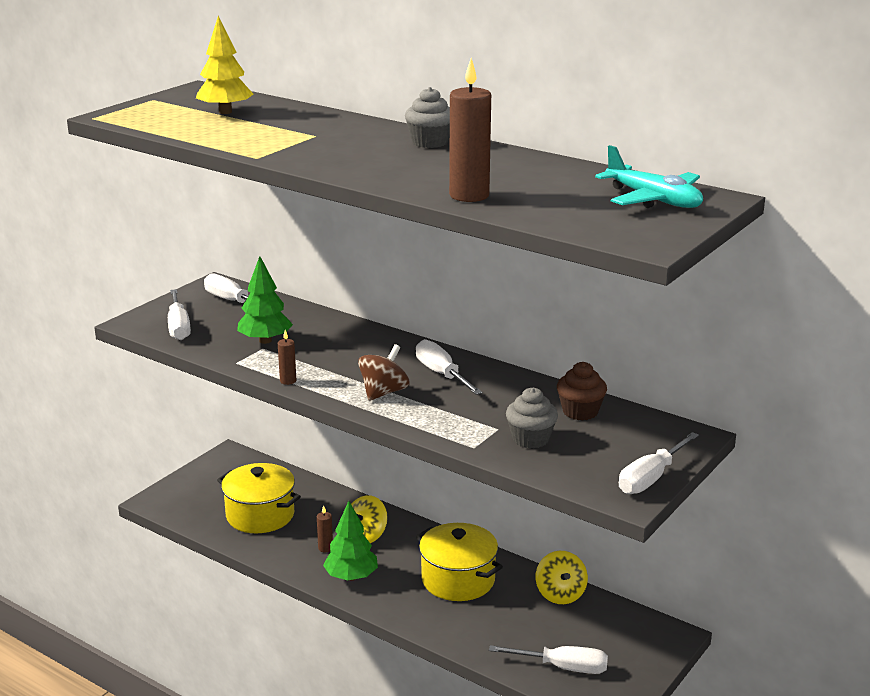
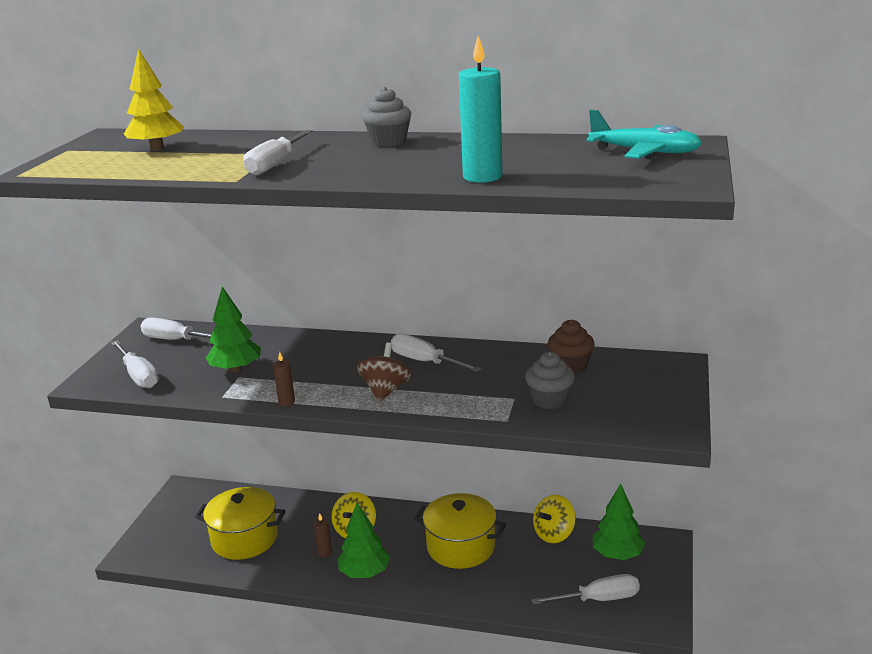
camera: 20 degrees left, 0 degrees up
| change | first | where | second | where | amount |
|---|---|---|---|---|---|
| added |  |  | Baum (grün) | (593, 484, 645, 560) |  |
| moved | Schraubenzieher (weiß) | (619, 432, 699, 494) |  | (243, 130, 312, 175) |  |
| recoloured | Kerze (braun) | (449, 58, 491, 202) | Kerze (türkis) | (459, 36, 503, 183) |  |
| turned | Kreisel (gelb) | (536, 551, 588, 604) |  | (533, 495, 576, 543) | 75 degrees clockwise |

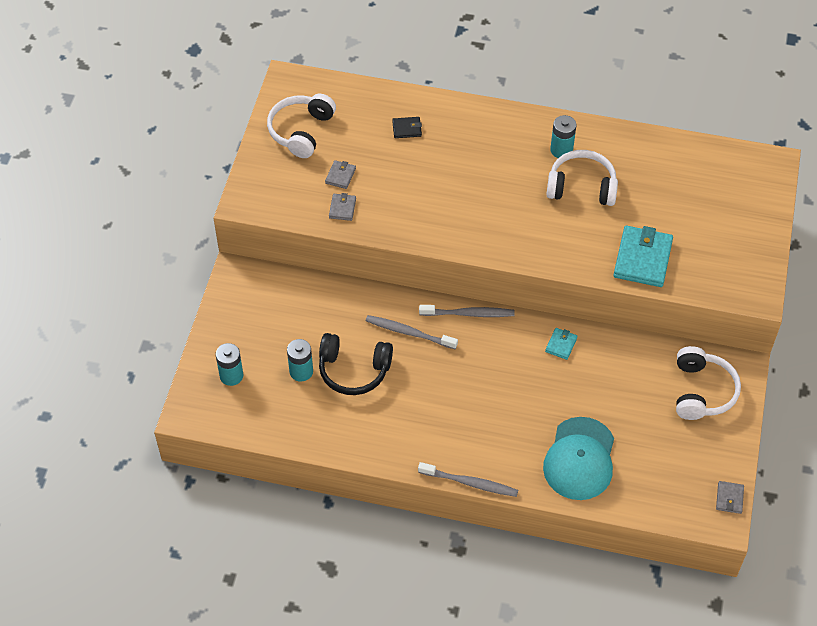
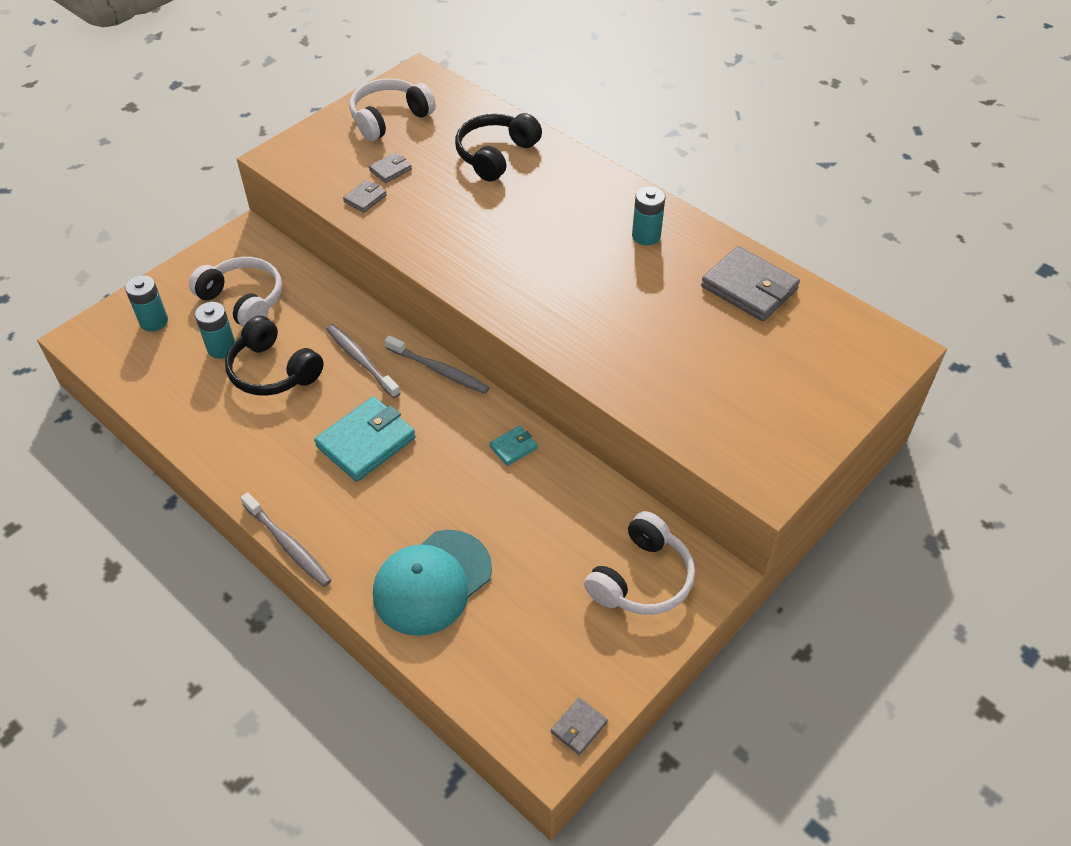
camera: 30 degrees right, 5 degrees down
| change | first | where | second | where | amount |
|---|---|---|---|---|---|
| added |  |  | Geldbörse (grau) | (701, 246, 800, 322) |  |
| moved | Kopfhörer (weiß) | (546, 150, 618, 206) |  | (189, 257, 282, 327) |  |
| moved | Geldbörse (türkis) | (614, 226, 673, 287) |  | (314, 397, 416, 482) |  |
| replaced | Geldbörse (schwarz) | (392, 117, 422, 138) | Kopfhörer (schwarz) | (455, 113, 542, 181) |  |

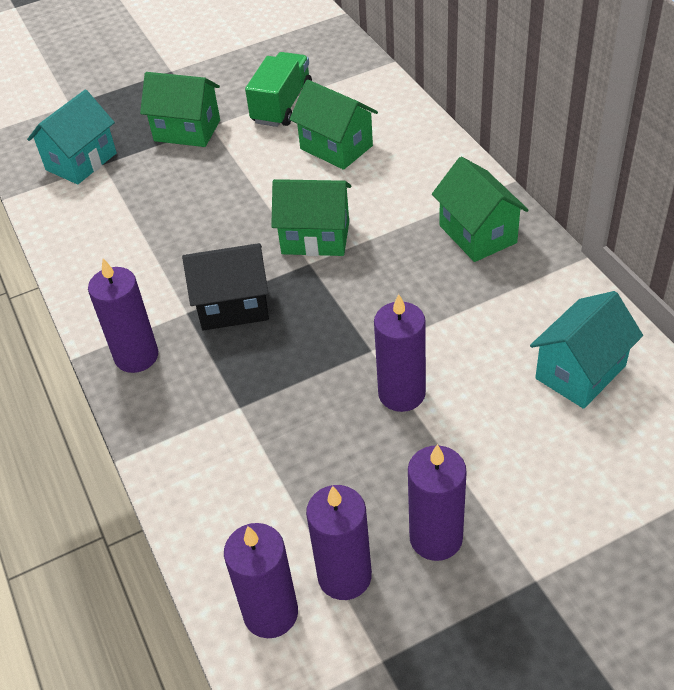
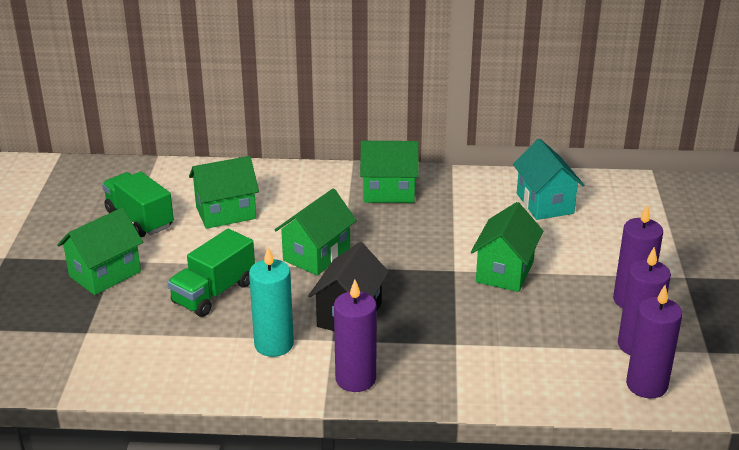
camera: 65 degrees left, 15 degrees down
| change | first | where | second | where | amount |
|---|---|---|---|---|---|
| removed | Haus (türkis) | (27, 90, 117, 185) |  |  |  |
| added |  |  | Lastwagen (grün) | (167, 229, 255, 317) |  |
| added |  |  | Kerze (türkis) | (249, 247, 294, 357) |  |
| replaced | Kerze (lila) | (374, 294, 426, 412) | Haus (grün) | (471, 202, 543, 292) |  |

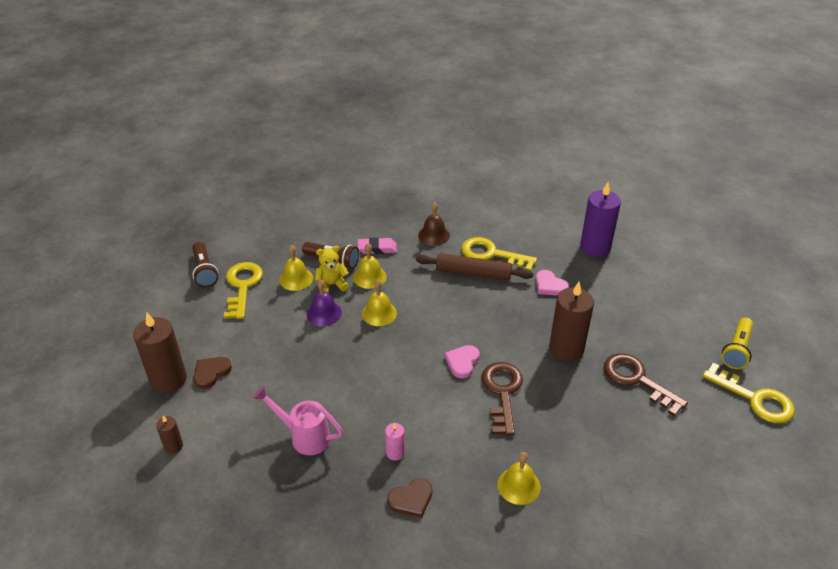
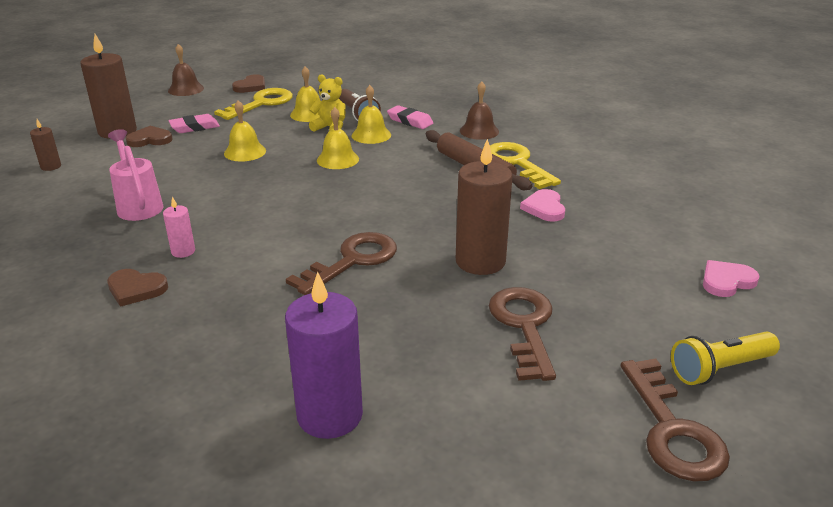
camera: 40 degrees right, 10 degrees down
| change | first | where | second | where | amount |
|---|---|---|---|---|---|
| removed | Glocke (lila) | (307, 279, 342, 326) |  |  |  |
| added |  |  | Glocke (braun) | (168, 44, 204, 96) |  |
| added |  |  | Radiergummi (rosa) | (169, 114, 220, 133) |  |
| moved | Herz (rosa) | (444, 345, 480, 378) |  | (703, 260, 760, 297) |  |
| moved | Glocke (gelb) | (497, 452, 540, 505) |  | (224, 100, 266, 162) |  |
| moved | Kerze (lila) | (580, 182, 621, 257) |  | (285, 272, 363, 439) |  |
| replaced | Taschenlampe (braun) | (192, 242, 218, 287) | Herz (braun) | (232, 74, 265, 93) |  |
| recoloured | Schlüssel (gelb) | (702, 363, 795, 423) | Schlüssel (braun) | (620, 359, 730, 482) |  |

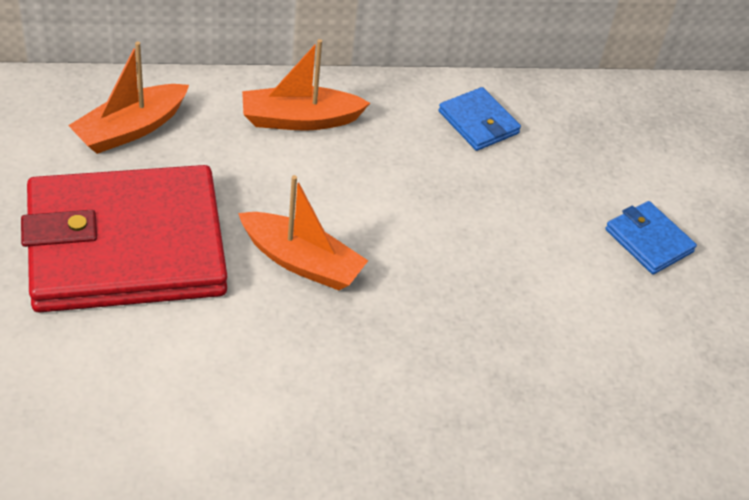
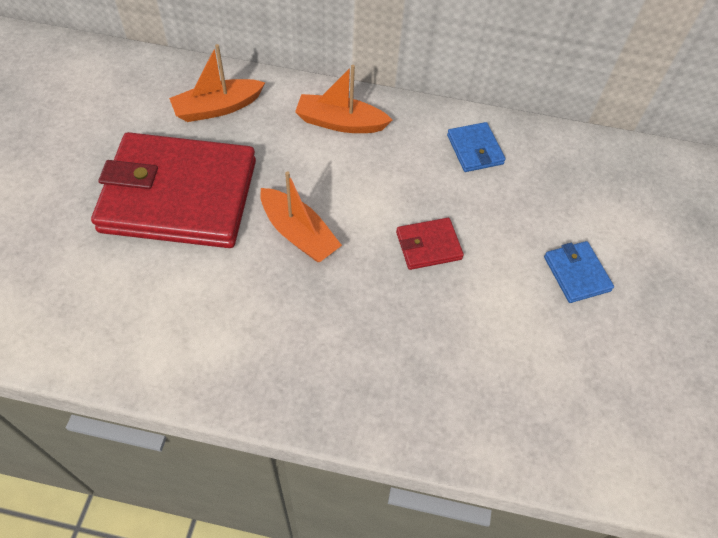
camera: 20 degrees right, 10 degrees up
| change | first | where | second | where | amount |
|---|---|---|---|---|---|
| added |  |  | Geldbörse (rot) | (396, 218, 464, 270) |  |

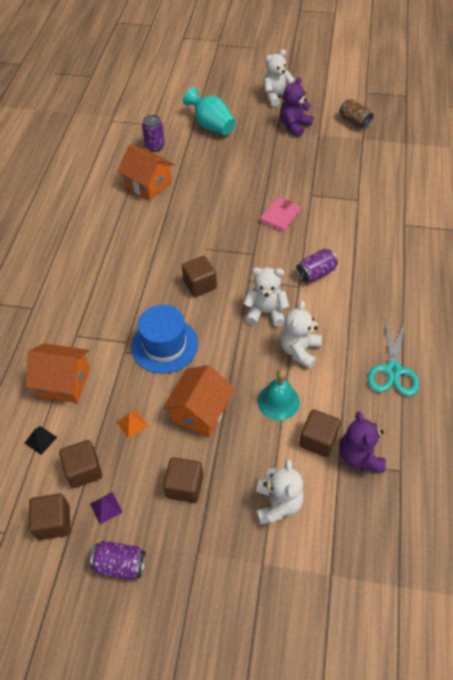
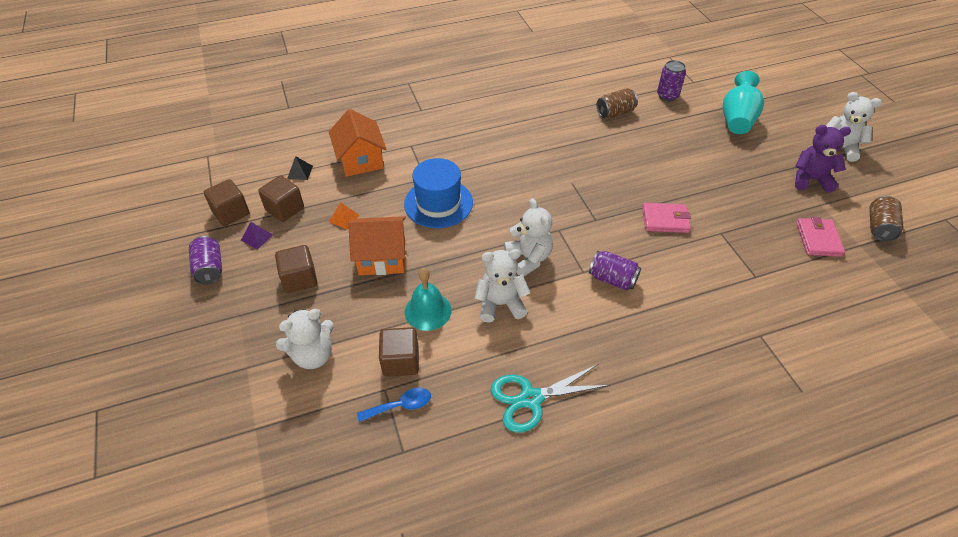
camera: 60 degrees right, 5 degrees down
| change | first | where | second | where | amount |
|---|---|---|---|---|---|
| removed | Kubus (braun) | (182, 256, 217, 297) |  |  |  |
| added |  |  | Geldbörse (rosa) | (796, 217, 845, 257) |  |
| replaced | Haus (orange) | (118, 144, 174, 200) | Dose (braun) | (597, 88, 638, 118) |  |
| replaced | Teddybär (lila) | (339, 411, 386, 472) | Löffel (blau) | (357, 388, 431, 422) |  |

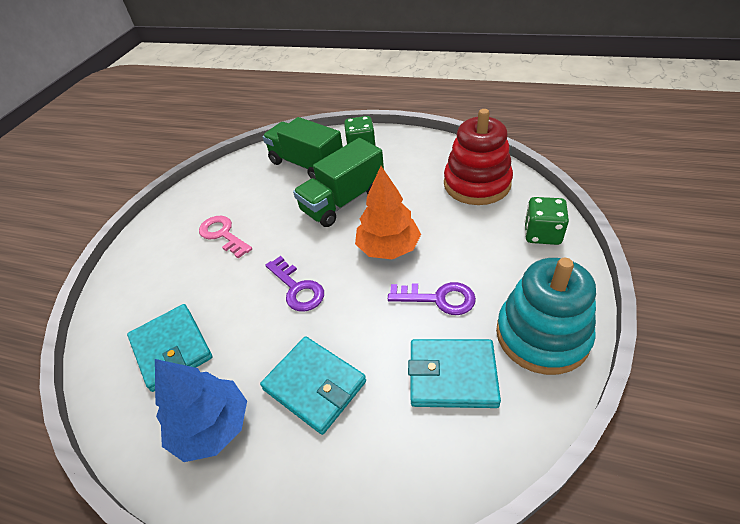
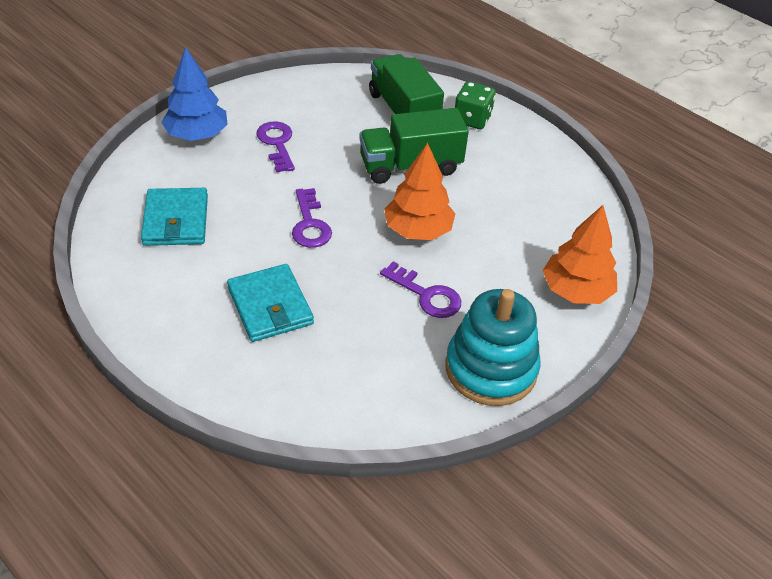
camera: 20 degrees right, 0 degrees up
| change | first | where | second | where | amount |
|---|---|---|---|---|---|
| removed | Geldbörse (türkis) | (408, 339, 501, 408) |  |  |  |
| removed | Stapelspielzeug (rot) | (444, 109, 513, 205) |  |  |  |
| moved | Baum (blau) | (155, 359, 247, 462) |  | (161, 47, 228, 141) |  |
| replaced | Spielwürfel (grün) | (525, 197, 569, 245) | Baum (orange) | (543, 205, 617, 304) |  |
| recoloured | Schlüssel (rosa) | (199, 216, 252, 259) | Schlüssel (lila) | (256, 121, 295, 172) |  |

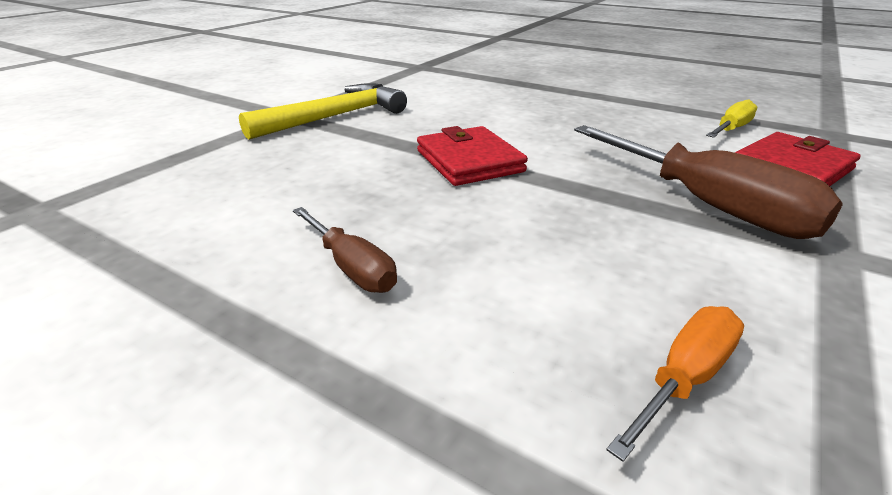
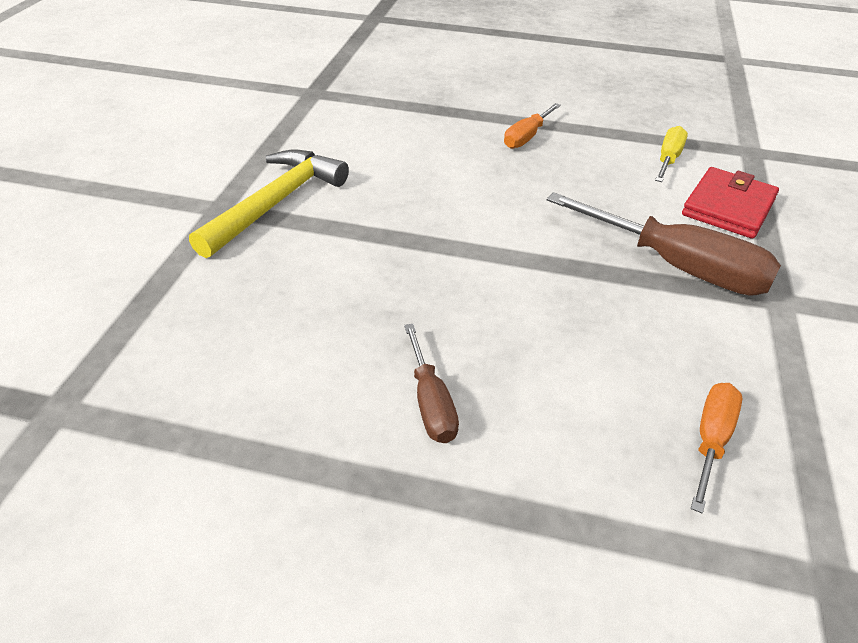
camera: 20 degrees left, 10 degrees up
| change | first | where | second | where | amount |
|---|---|---|---|---|---|
| removed | Geldbörse (rot) | (417, 126, 528, 186) |  |  |  |
| added |  |  | Schraubenzieher (orange) | (504, 103, 561, 149) |  |
| turned | Schraubenzieher (braun) | (293, 207, 397, 293) |  | (404, 324, 459, 443) | 45 degrees clockwise |

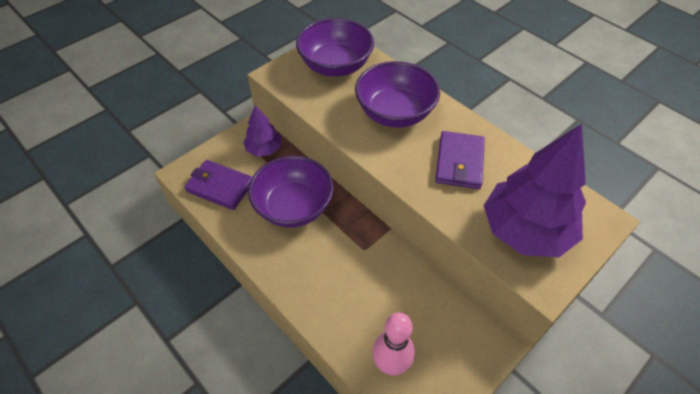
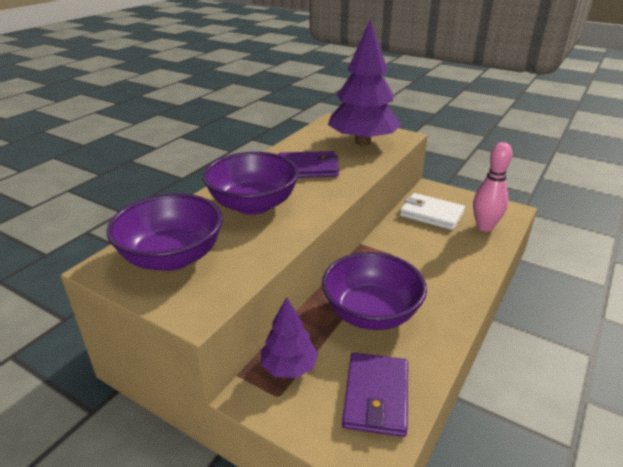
camera: 105 degrees left, 20 degrees down
| change | first | where | second | where | amount |
|---|---|---|---|---|---|
| added |  |  | Geldbörse (weiß) | (400, 193, 465, 230) |  |

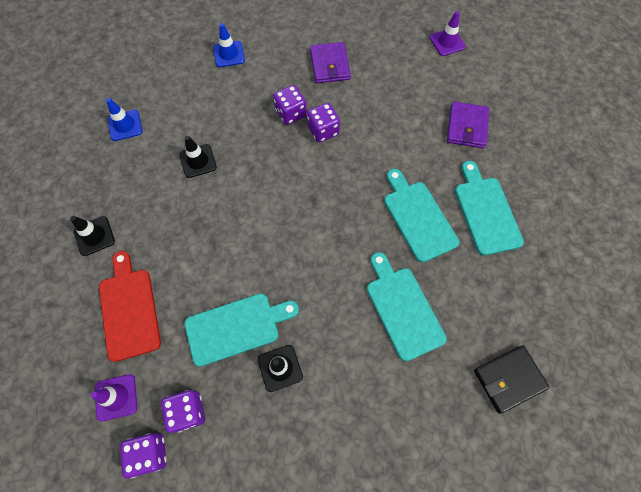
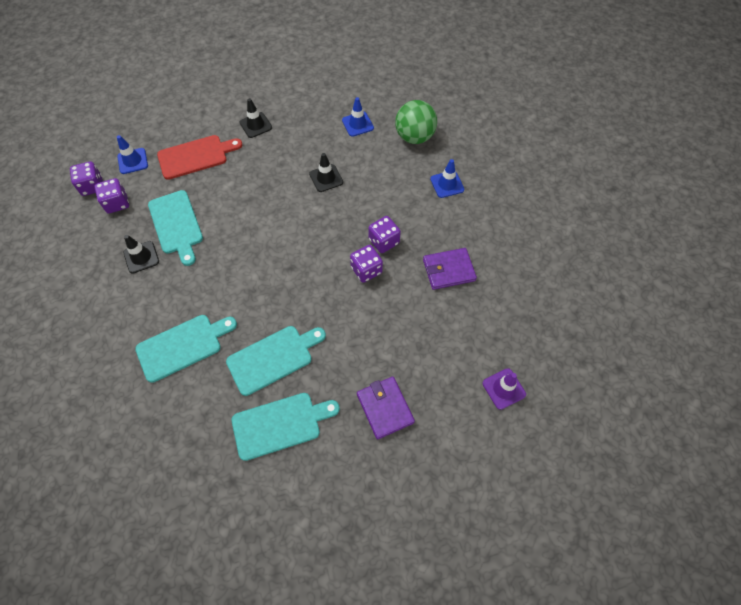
camera: 85 degrees right, 5 degrees down
| change | first | where | second | where | amount |
|---|---|---|---|---|---|
| removed | Geldbörse (schwarz) | (474, 345, 550, 414) |  |  |  |
| added |  |  | Ball (grün) | (395, 100, 437, 144) |  |
| recoloured | Leitkegel (lila) | (91, 374, 137, 422) | Leitkegel (blau) | (117, 135, 148, 174) |  |
| turned | Geldbörse (lila) | (447, 101, 489, 148) |  | (357, 377, 415, 439) | 60 degrees clockwise |

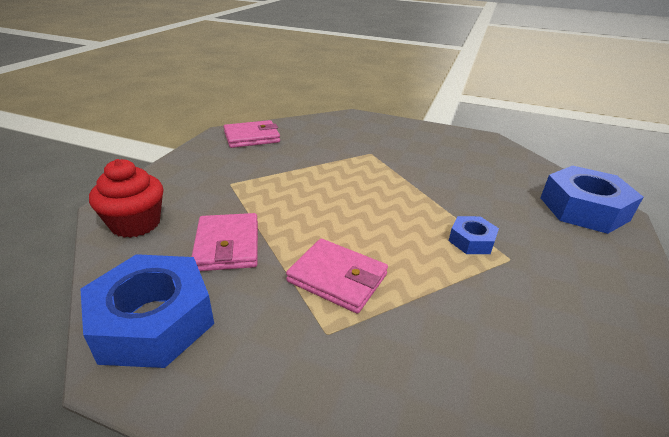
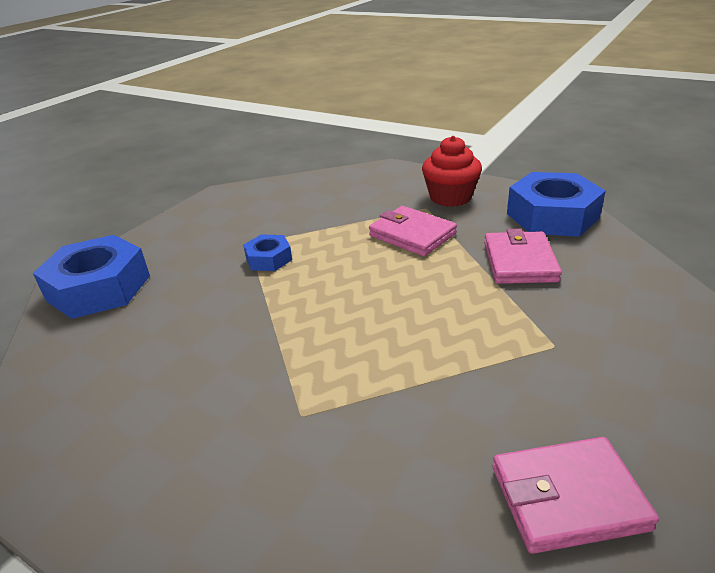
camera: 165 degrees left, 0 degrees up
| change | first | where | second | where | amount |
|---|---|---|---|---|---|
| moved | Muffin (rot) | (89, 159, 163, 238) |  | (422, 136, 482, 207) |  |

